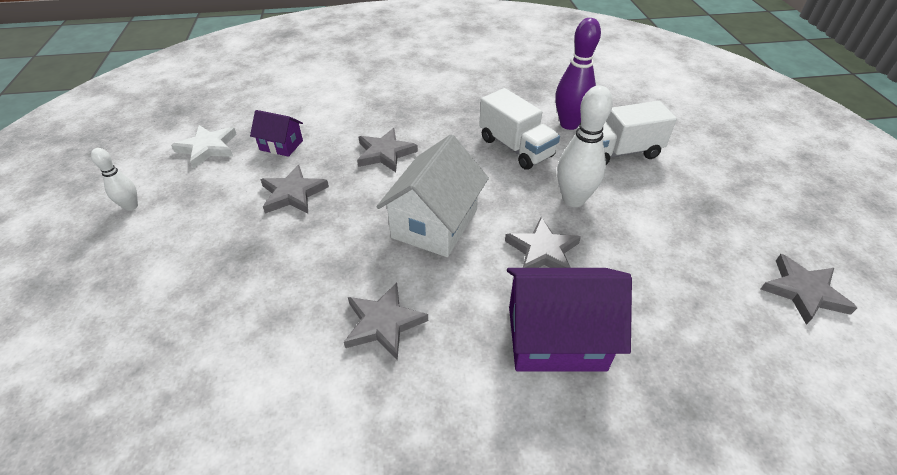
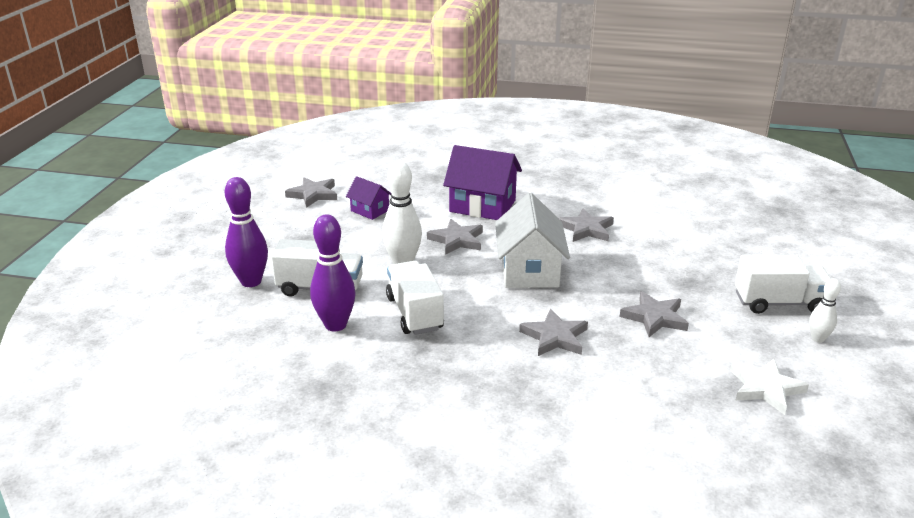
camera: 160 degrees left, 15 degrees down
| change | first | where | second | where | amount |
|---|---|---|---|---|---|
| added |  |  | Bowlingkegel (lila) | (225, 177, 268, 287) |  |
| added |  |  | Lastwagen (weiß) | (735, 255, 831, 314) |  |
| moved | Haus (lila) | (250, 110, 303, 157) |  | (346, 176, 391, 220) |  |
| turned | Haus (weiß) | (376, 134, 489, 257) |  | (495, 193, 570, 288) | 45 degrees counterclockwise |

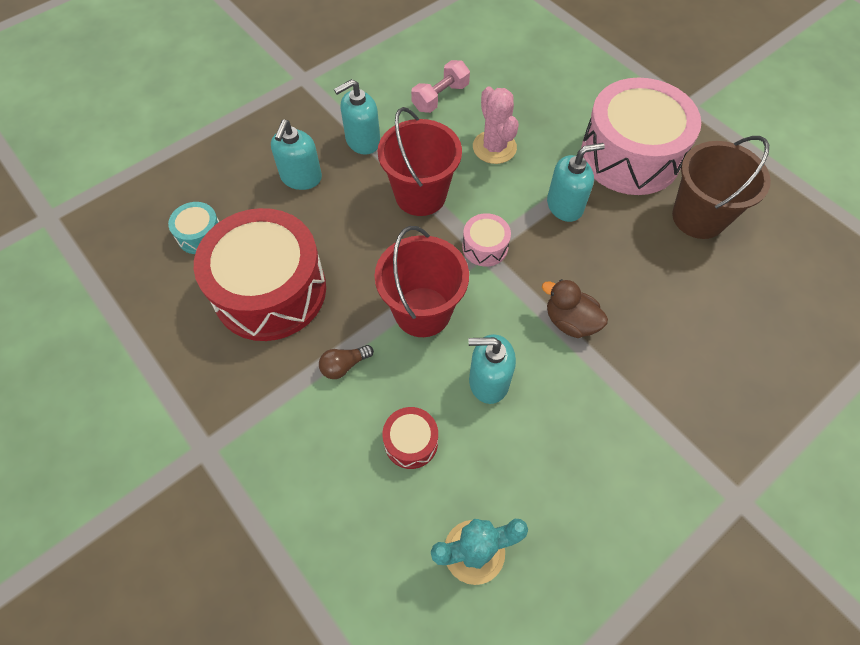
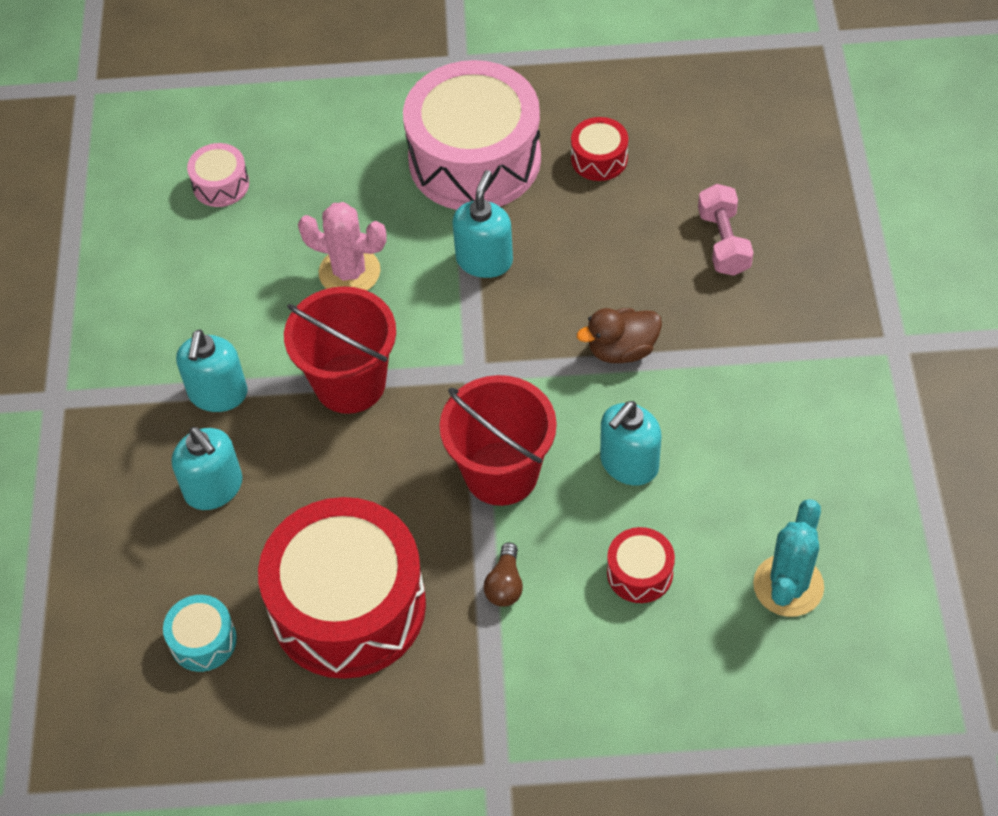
camera: 50 degrees left, 5 degrees down
| change | first | where | second | where | amount |
|---|---|---|---|---|---|
| moved | Hantel (rosa) | (411, 60, 470, 113) |  | (698, 184, 753, 276) |  |
| moved | Trommel (rosa) | (462, 213, 511, 267) |  | (187, 143, 249, 207) |  |
| replaced | Eimer (braun) | (672, 136, 771, 239) | Trommel (rot) | (571, 117, 628, 181) |  |

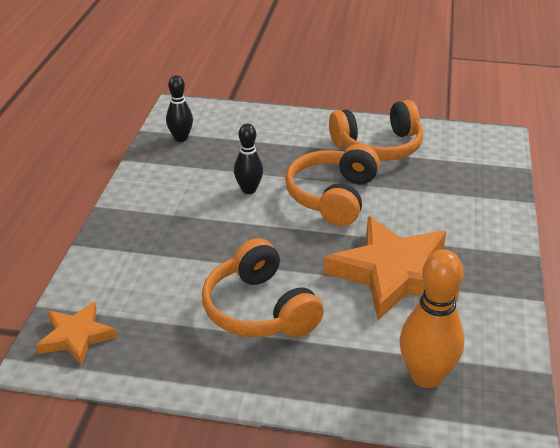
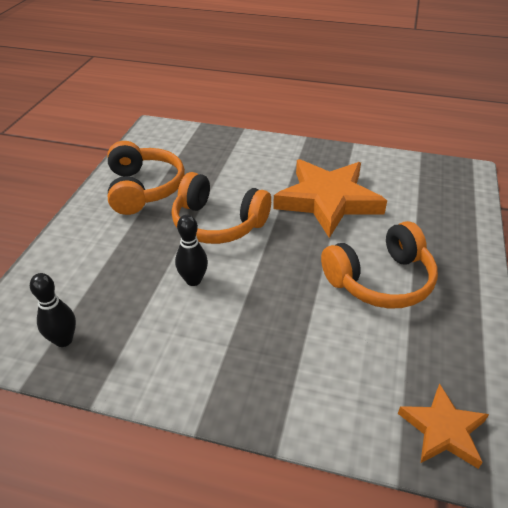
camera: 85 degrees left, 5 degrees up
| change | first | where | second | where | amount |
|---|---|---|---|---|---|
| removed | Bowlingkegel (orange) | (400, 249, 464, 388) |  |  |  |

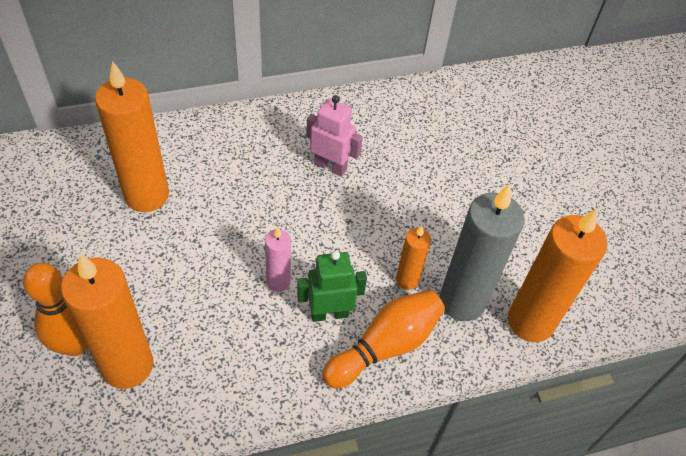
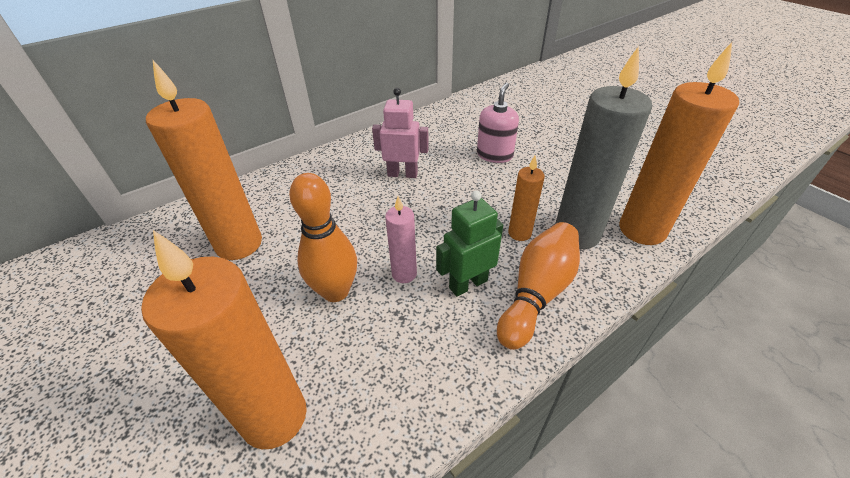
camera: 15 degrees left, 10 degrees down
| change | first | where | second | where | amount |
|---|---|---|---|---|---|
| added |  |  | Seifenspender (rosa) | (477, 83, 519, 163) |  |
| moved | Bowlingkegel (orange) | (23, 263, 88, 356) |  | (289, 173, 357, 302) |  |

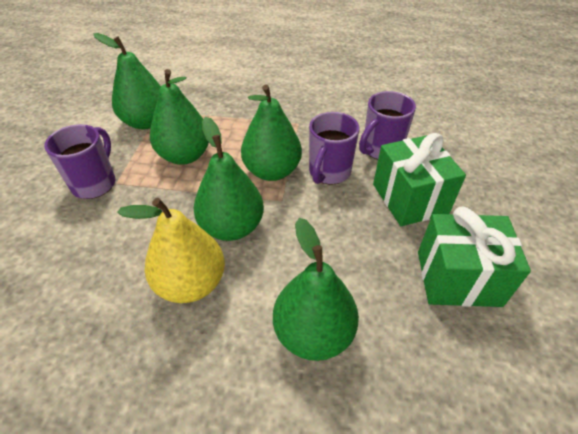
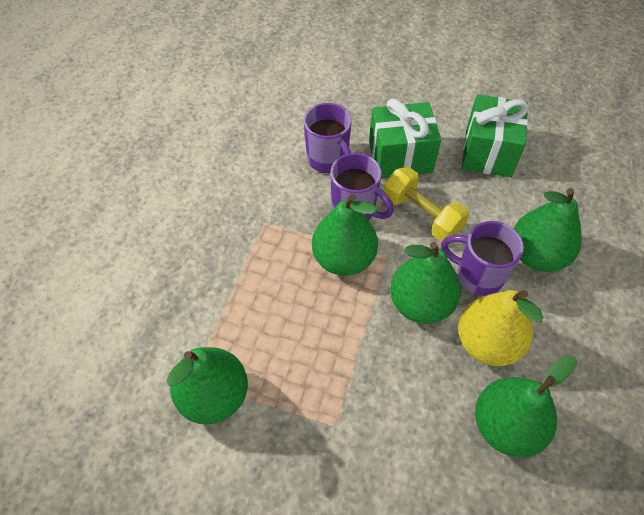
camera: 80 degrees left, 10 degrees up
| change | first | where | second | where | amount |
|---|---|---|---|---|---|
| added |  |  | Hantel (gelb) | (384, 167, 469, 242) |  |
| moved | Tasse (lila) | (44, 124, 115, 199) |  | (441, 221, 524, 296) |  |
| moved | Birne (grün) | (150, 69, 209, 165) |  | (475, 355, 577, 458) |  |

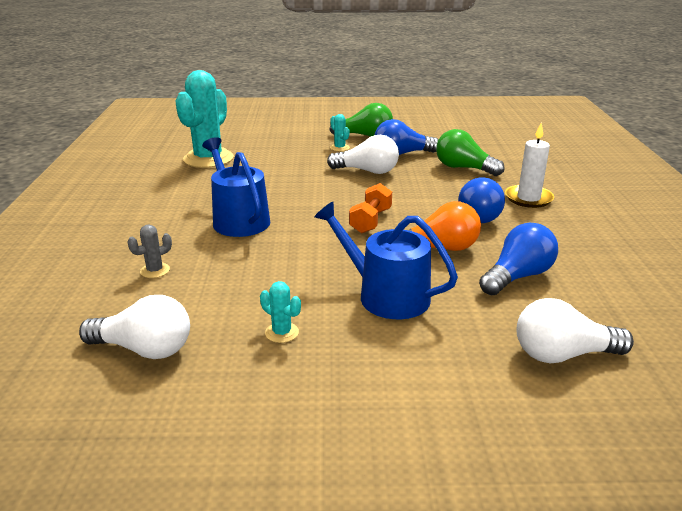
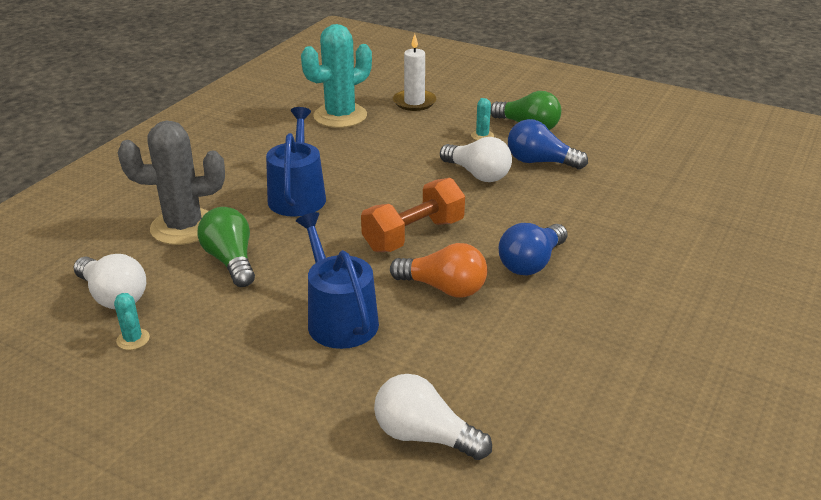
camera: 30 degrees right, 5 degrees up
| change | first | where | second | where | amount |
|---|---|---|---|---|---|
| removed | Glühbirne (blau) | (479, 223, 558, 295) |  |  |  |
| moved | Kaktus (türkis) | (260, 281, 301, 343) |  | (114, 293, 150, 350) |  |
| moved | Glühbirne (grün) | (436, 129, 505, 176) |  | (197, 207, 255, 287) |  |
| moved | Kerze (weiß) | (505, 122, 554, 208) |  | (393, 34, 436, 111) |  |
| resized | Kaktus (grau) | (128, 224, 172, 278) |  | (118, 120, 225, 245) | x2.42 |
| resized | Hantel (orange) | (349, 183, 392, 233) |  | (361, 178, 465, 252) | x1.52 |

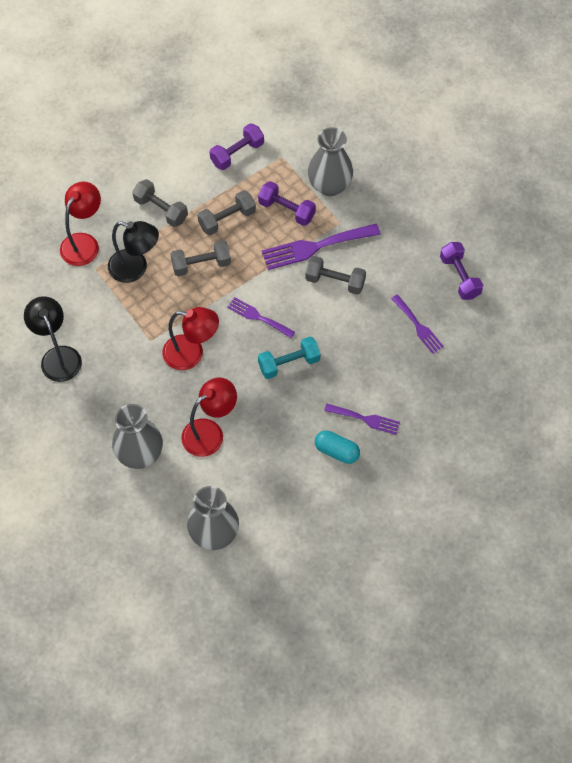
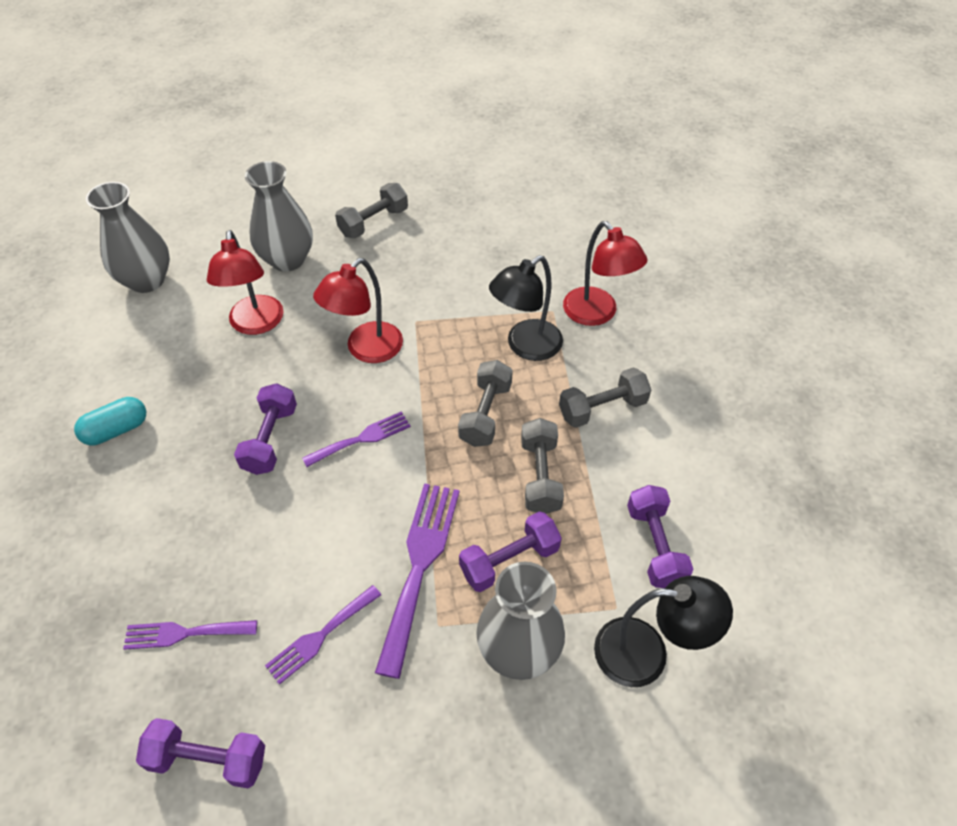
camera: 120 degrees right, 10 degrees down
| change | first | where | second | where | amount |
|---|---|---|---|---|---|
| moved | Lampe (schwarz) | (24, 296, 82, 382) |  | (594, 576, 733, 687) |  |
| moved | Hantel (grau) | (305, 256, 366, 295) |  | (335, 183, 408, 238) |  |
| moved | Gabel (lila) | (324, 404, 400, 435) |  | (265, 585, 381, 685) |  |
| recoloured | Hantel (türkis) | (258, 337, 320, 379) | Hantel (lila) | (234, 383, 297, 475) |  |

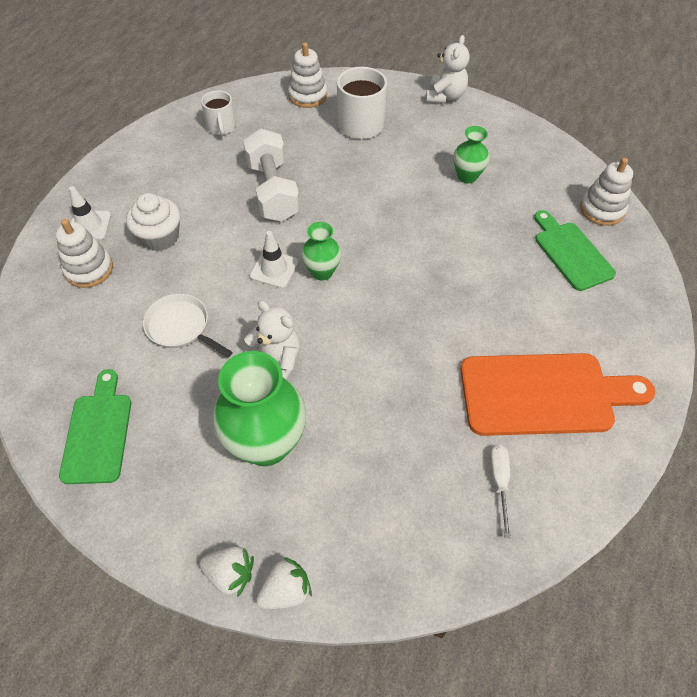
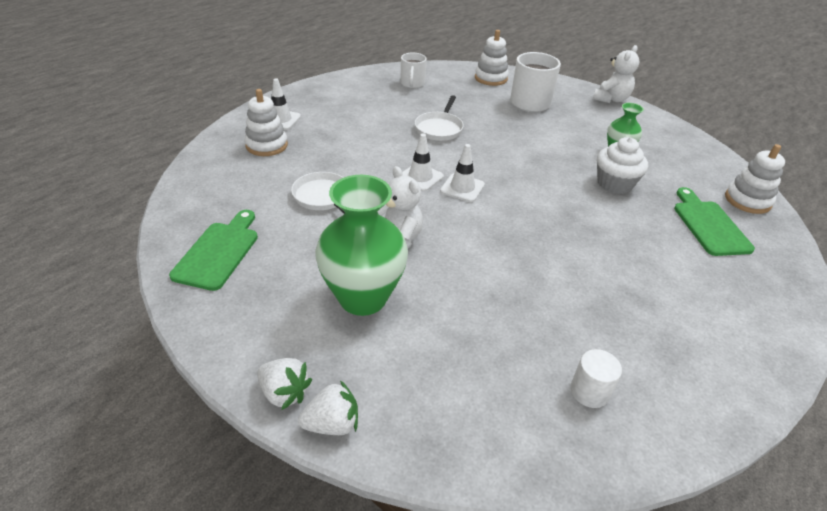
camera: 15 degrees right, 15 degrees down
| change | first | where | second | where | amount |
|---|---|---|---|---|---|
| removed | Schneidebrett (orange) | (460, 353, 656, 436) |  |  |  |
| moved | Muffin (weiß) | (126, 193, 180, 251) |  | (597, 137, 648, 194) |  |
| replaced | Hantel (weiß) | (243, 128, 300, 222) | Pfanne (weiß) | (415, 95, 464, 141) |  |
| replaced | Vase (grün) | (301, 222, 341, 280) | Leitkegel (weiß) | (440, 144, 485, 202) |  |
| replaced | Schraubenzieher (weiß) | (490, 444, 511, 538) | Vollzylinder (weiß) | (570, 349, 622, 408) |  |

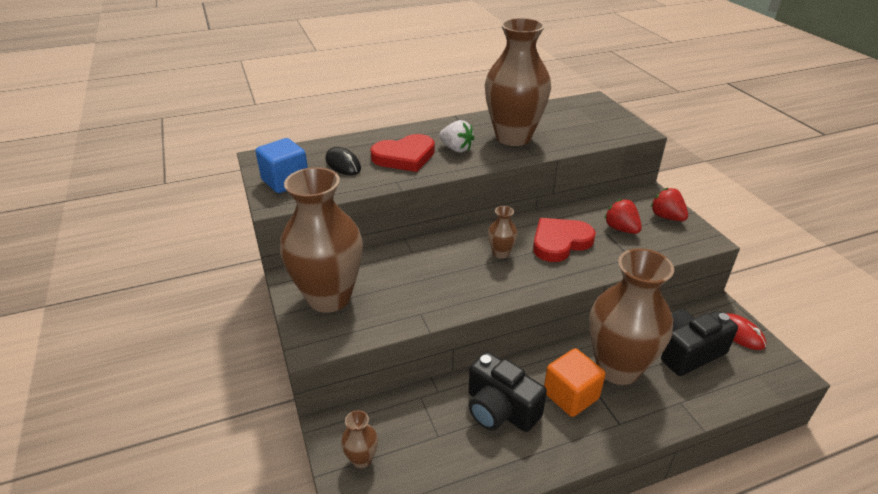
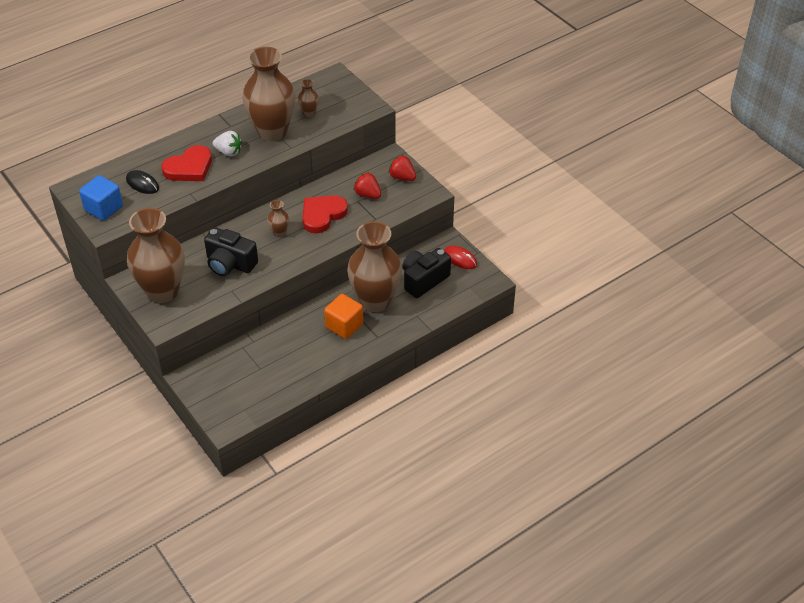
camera: 15 degrees left, 10 degrees up
| change | first | where | second | where | amount |
|---|---|---|---|---|---|
| moved | Vase (braun) | (341, 410, 378, 468) |  | (298, 79, 319, 117) |  |
| moved | Kamera (schwarz) | (468, 352, 547, 432) |  | (204, 227, 258, 276) |  |

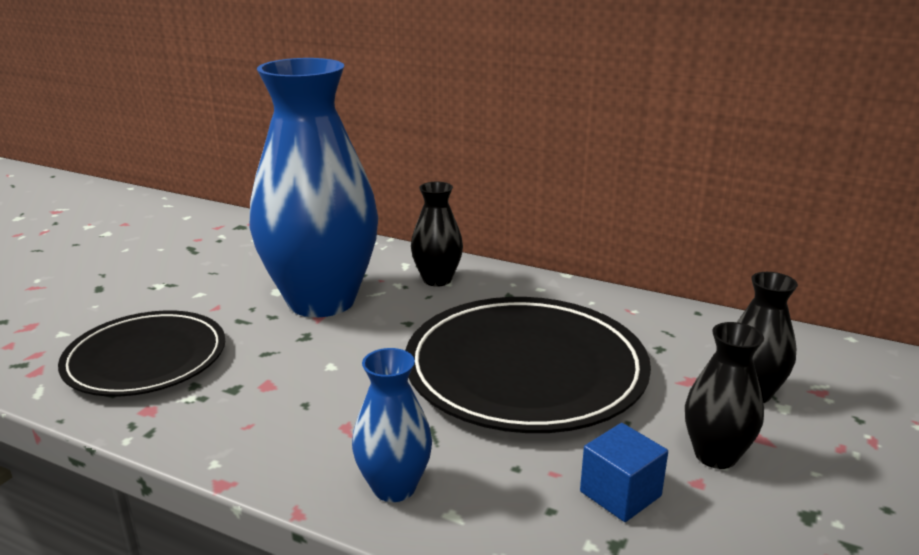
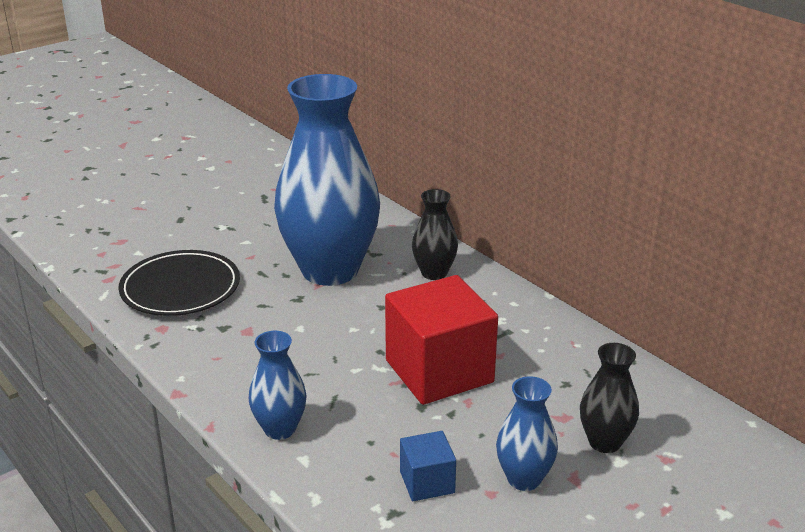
camera: 25 degrees right, 5 degrees up
| change | first | where | second | where | amount |
|---|---|---|---|---|---|
| replaced | Teller (schwarz) | (405, 297, 651, 433) | Kubus (rot) | (385, 275, 498, 405) |  |
| recoloured | Vase (schwarz) | (685, 322, 764, 469) | Vase (blau) | (496, 376, 558, 491) |  |

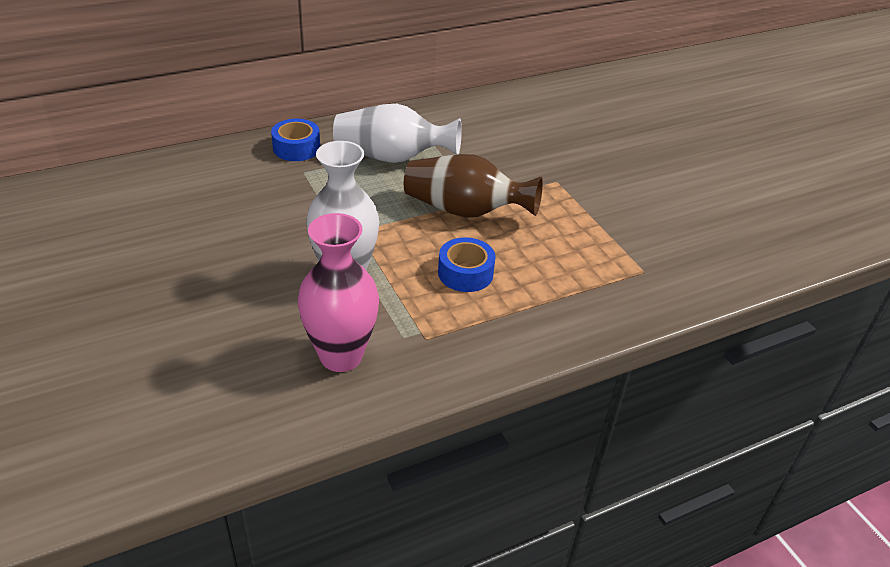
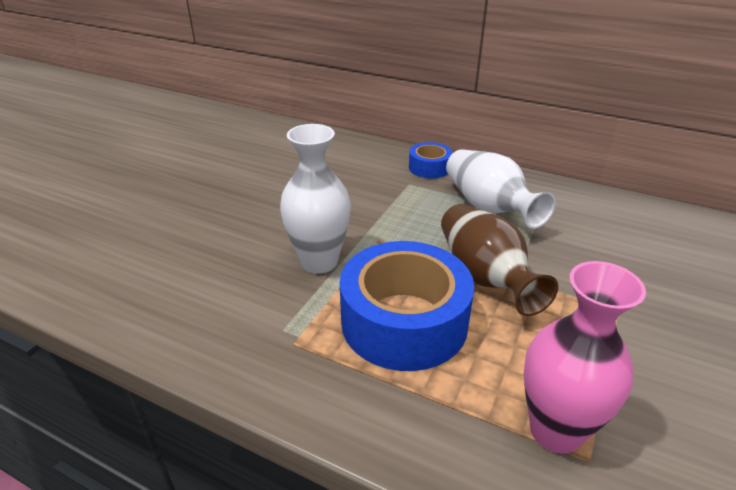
camera: 55 degrees right, 5 degrees down
| change | first | where | second | where | amount |
|---|---|---|---|---|---|
| moved | Vase (rosa) | (298, 213, 379, 372) |  | (523, 261, 646, 454) |  |
| resized | Klebeband (blau) | (438, 237, 496, 292) |  | (340, 241, 474, 371) | x2.05 |

